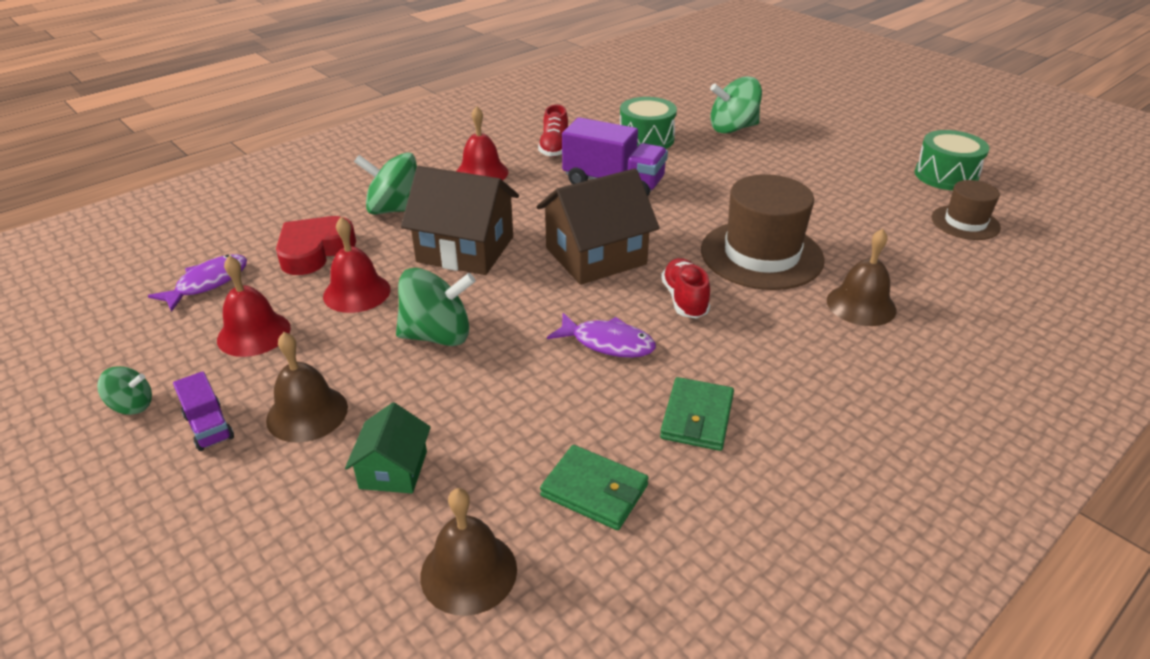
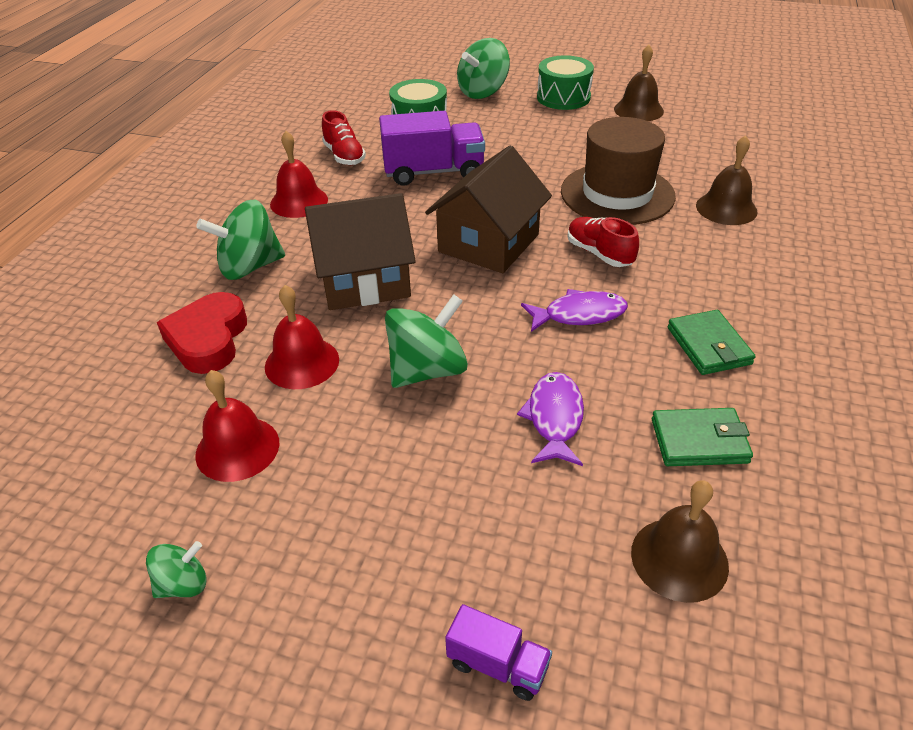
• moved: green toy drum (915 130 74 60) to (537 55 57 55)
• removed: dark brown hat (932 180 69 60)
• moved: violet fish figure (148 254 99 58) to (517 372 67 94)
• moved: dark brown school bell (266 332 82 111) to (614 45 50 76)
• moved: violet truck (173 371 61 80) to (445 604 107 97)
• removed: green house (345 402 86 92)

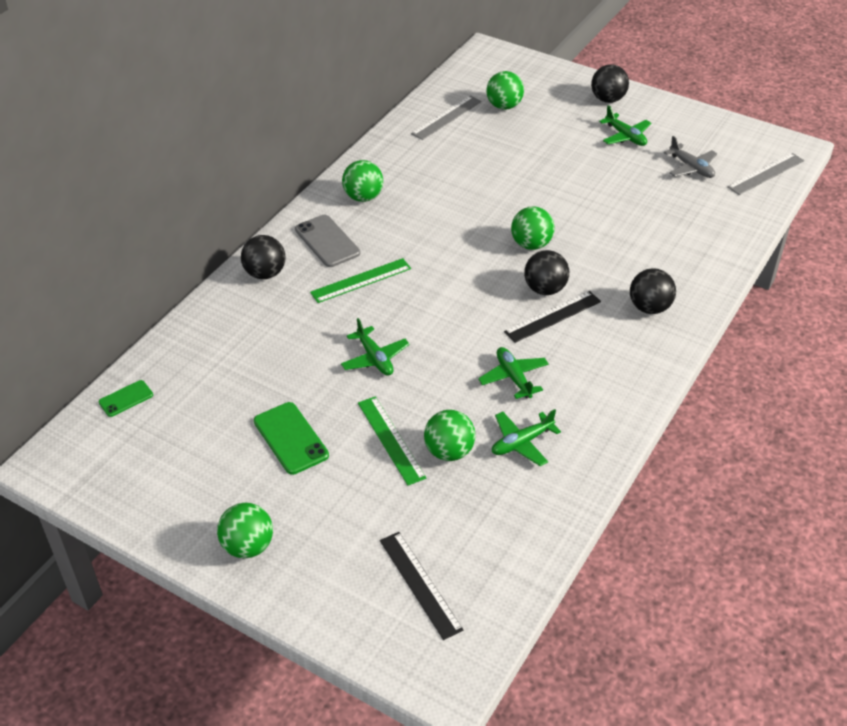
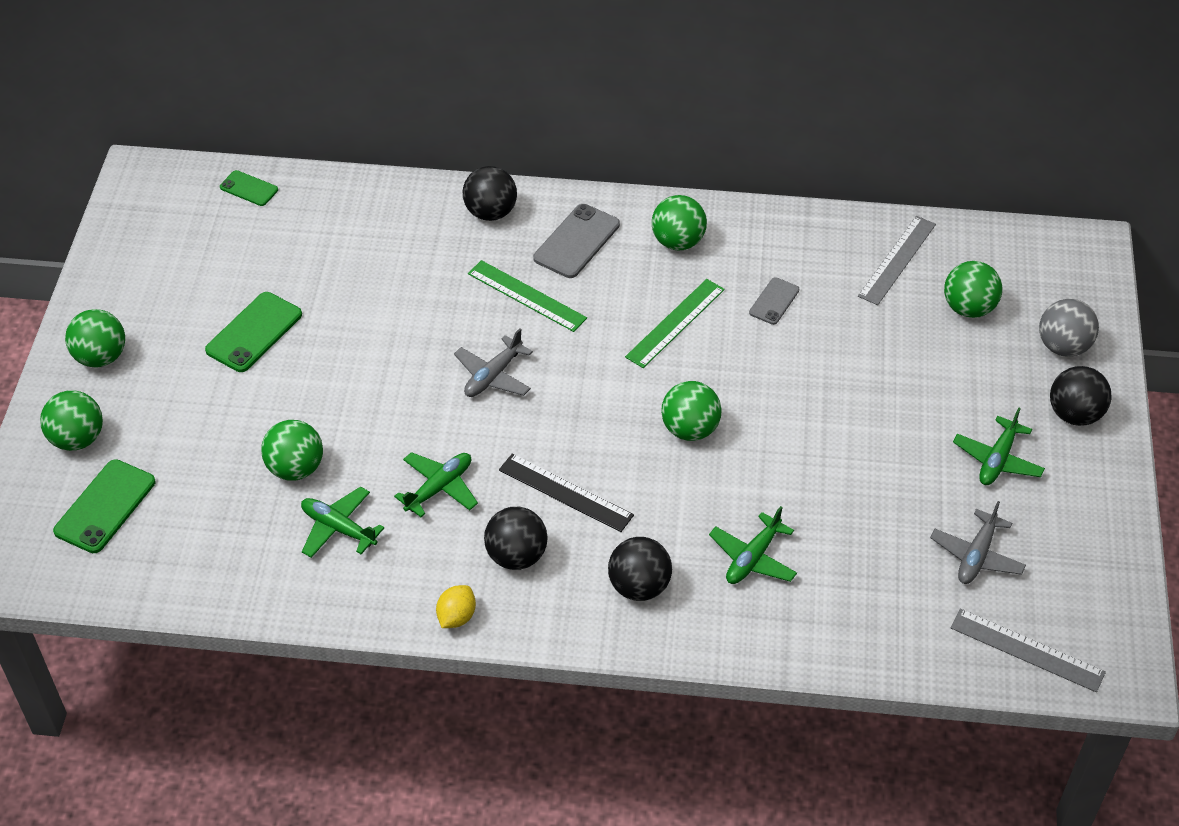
• turned: gray ruler (411 96 70 44) = (858 216 78 89) 75 degrees counterclockwise
• moved: black play ball (524 250 45 45) to (484 507 63 63)
• moved: green plane (341 318 69 58) to (709 506 88 78)
• moved: green ruler (358 396 68 90) to (625 279 100 89)
• replaced: black ruler (380 532 83 108) to green smartphone (53 459 102 94)
• added: gray smartphone (749 277 50 48)
• added: gray play ball (1039 299 60 58)
• added: gray plane (454 328 79 69)
• added: green play ball (40 390 63 61)
• added: yellow citrus fruit (436 585 40 43)

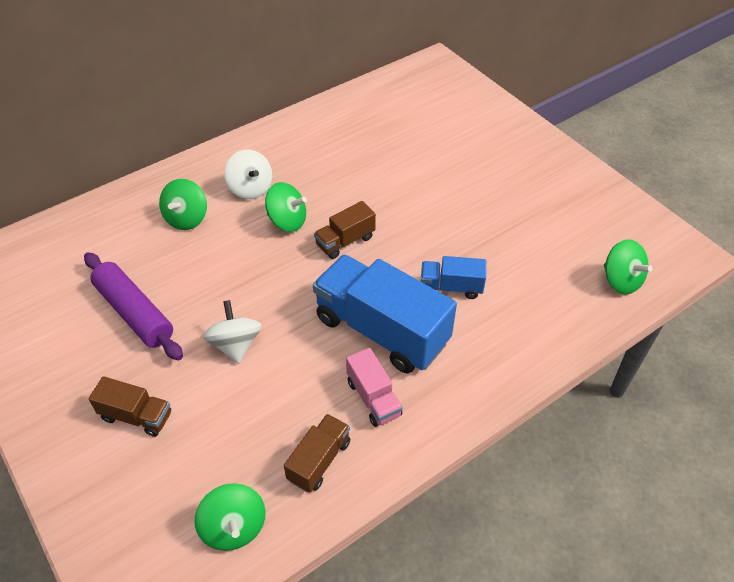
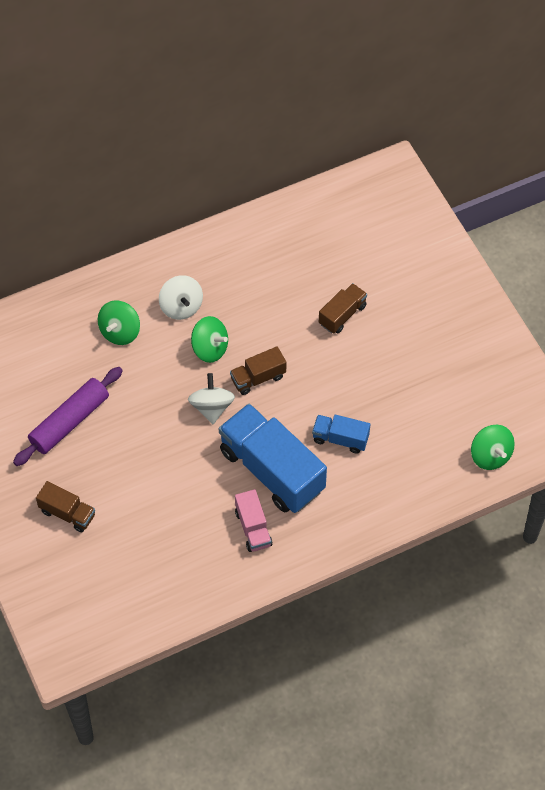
• turned: violet dough roller (84 252 99 109) = (13 367 110 99) 75 degrees clockwise
• moved: white spinning top (203 300 59 64) to (188 373 47 51)
• moved: dark brown truck (284 414 66 79) to (319 283 48 50)
• removed: green spinning top (195 484 71 67)

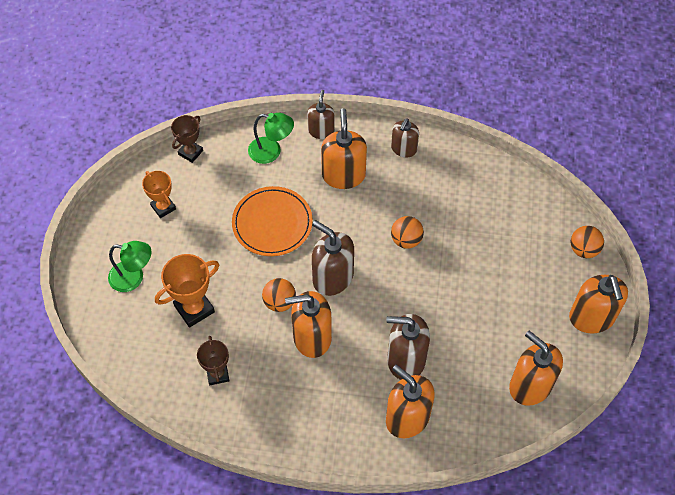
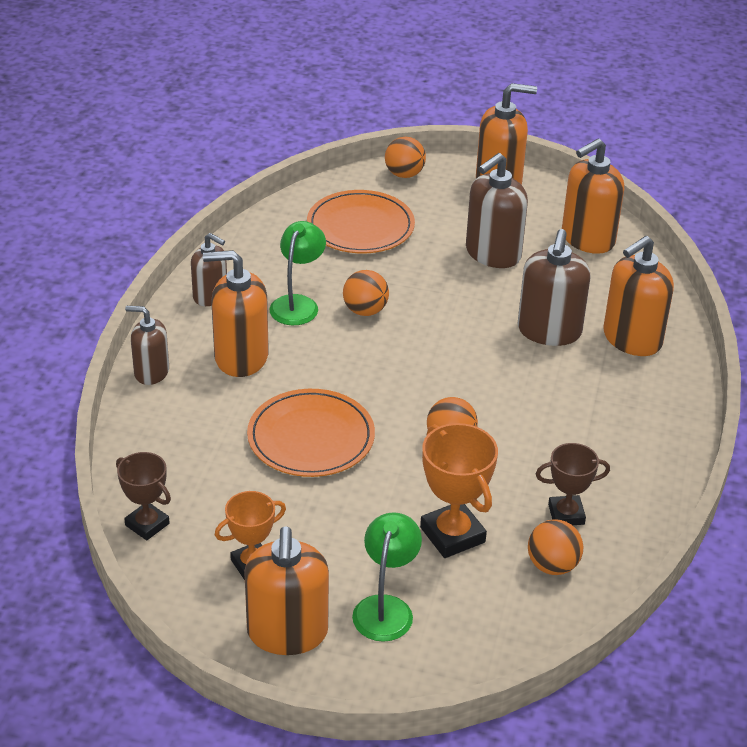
• moved: green lamp (248 113 46 51) to (270 221 56 104)
• moved: dark brown soap pump (312 220 42 76) to (466 153 62 115)
• moved: orange soap pump (285 291 47 67) to (244 526 85 129)
• added: orange dinner plate (307 190 108 63)
• added: orange play ball (528 519 55 56)

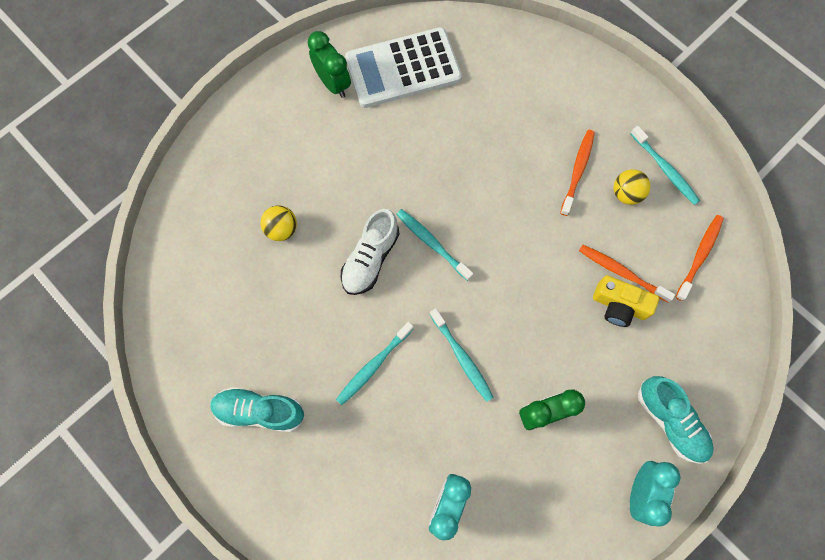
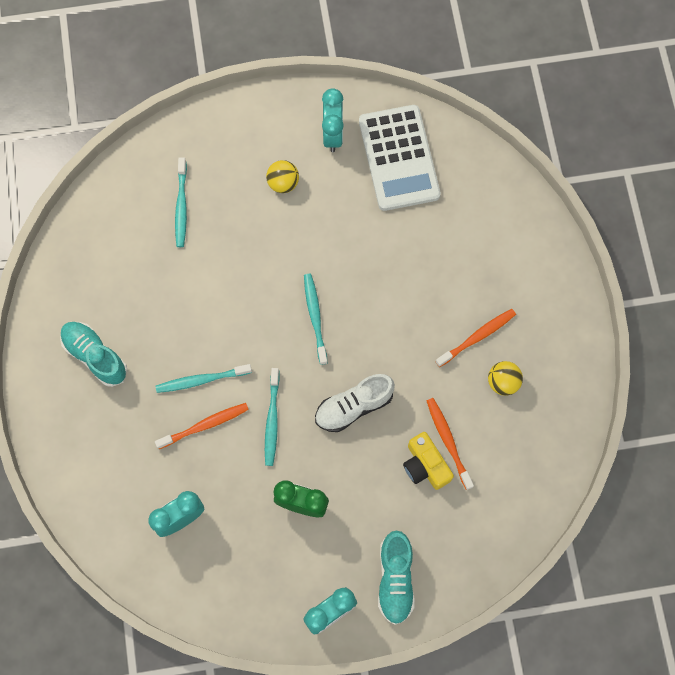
• turned: white adding machine (345 27 117 81) = (359 105 82 106) 120 degrees counterclockwise
• recoloured: green alarm clock (308 31 43 67) to teal alarm clock (322 88 22 64)
• moved: teal toothbrush (630 126 70 79) to (175 157 12 90)
• moved: yellow play ball (261 205 36 36) to (266 160 33 33)
• moved: white shoe (341 209 58 86) to (315 374 80 58)
• moved: orange toothbrush (676 215 48 86) to (155 403 94 46)

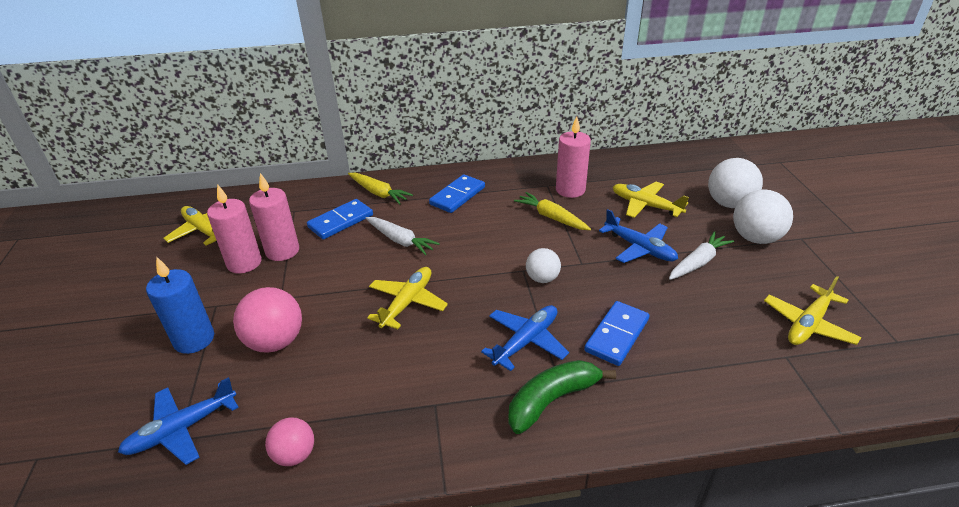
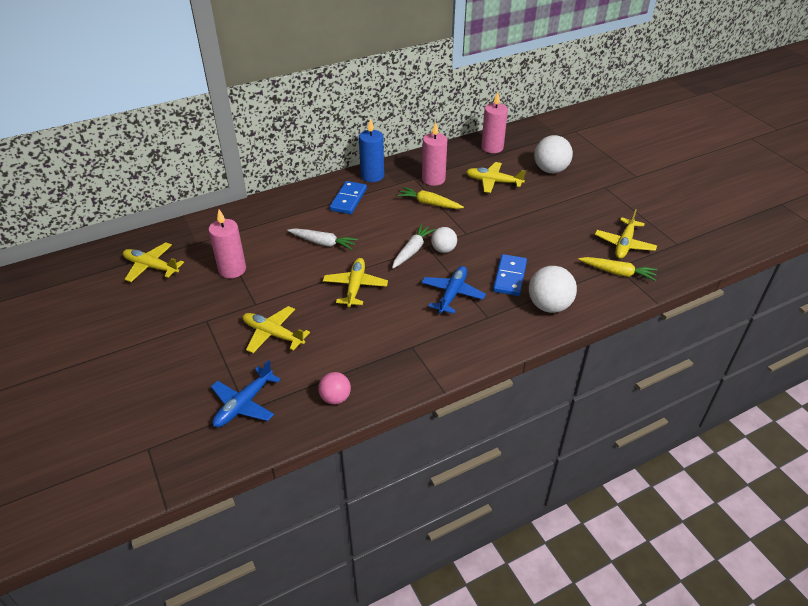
• moved: yellow carrot (348 173 65 31) to (578 257 79 24)
• moved: pink candle (207 184 55 90) to (481 92 27 61)
• moved: white play ball (733 189 60 55) to (529 266 48 47)
• removed: royal blue domino (307 199 66 40)
• removed: royal blue plane (599 209 79 54)
• moved: white carrot (669 231 65 49) to (392 224 44 45)
• moved: royal blue candle (146 256 68 98) to (359 118 25 64)
• replaced: pink play ball (233 287 69 66) to yellow plane (243 306 67 47)
• removed: green toy banana (508 360 108 74)

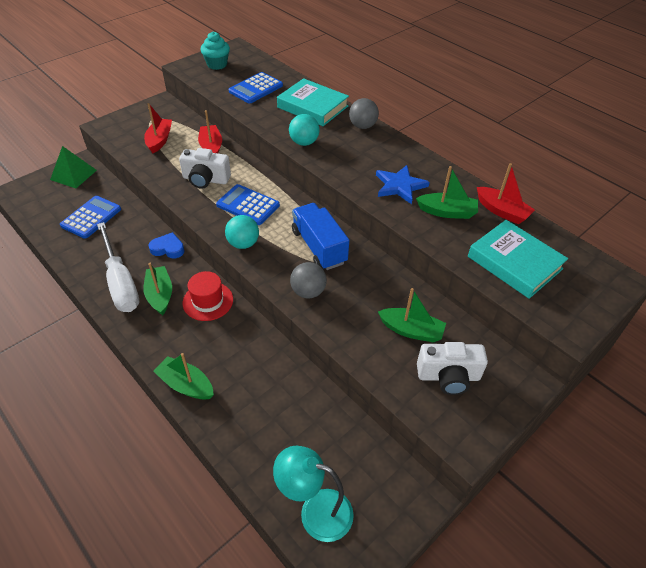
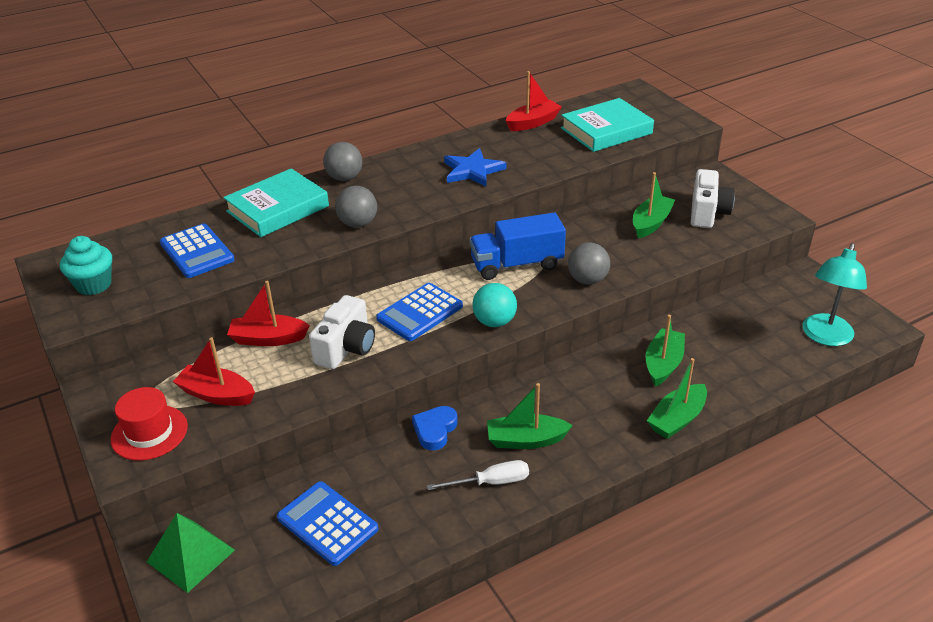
• recoloured: teal play ball (289 114 31 32) to gray play ball (335 186 42 42)
• moved: green sailboat (416 166 62 53) to (646 315 39 71)
• resized: white screwdriver (97 222 42 90) = (427 460 102 30) x0.54
• moved: crimson hat (183 271 50 50) to (110 387 78 74)

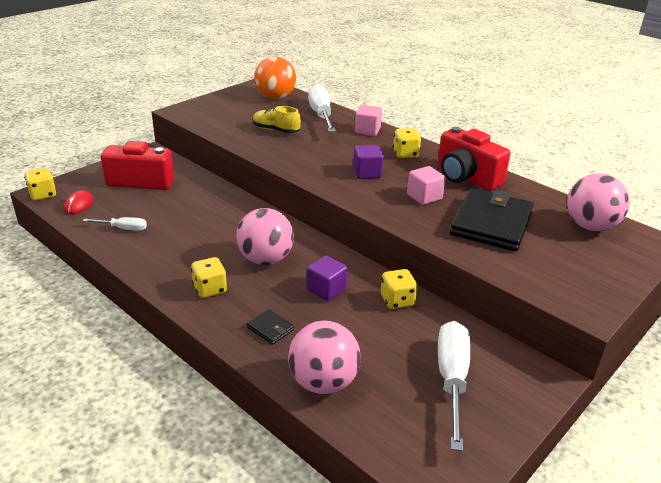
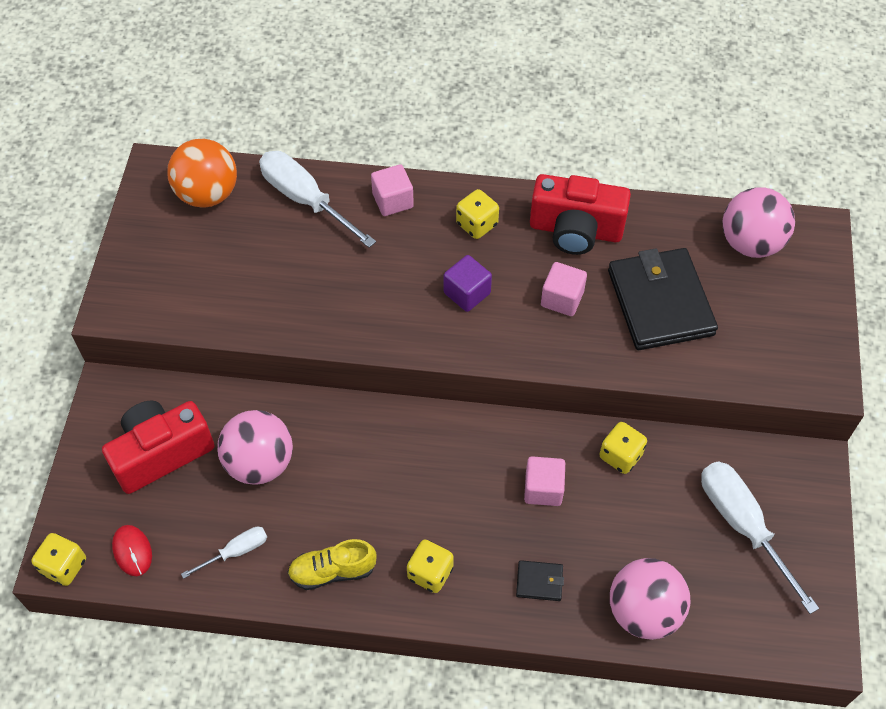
• moved: yellow shoe (253 106 48 27) to (287 539 90 51)
• moved: pink play ball (236 208 58 57) to (217 410 76 75)
• recoloured: violet solid cube (307 255 41 46) to pink solid cube (524 456 41 50)

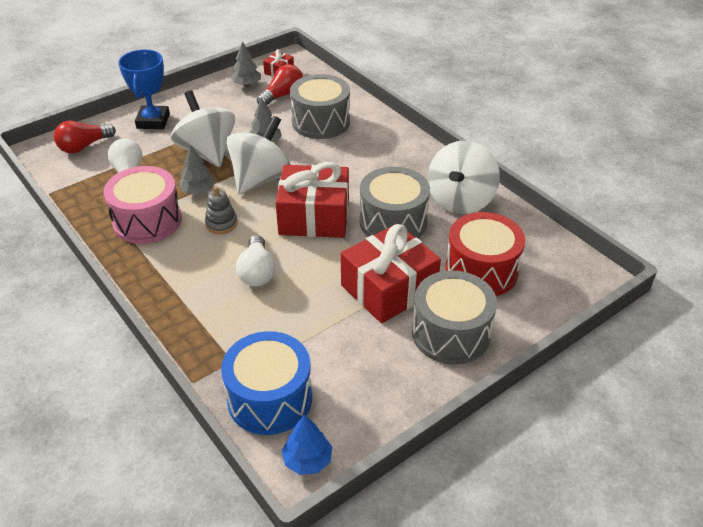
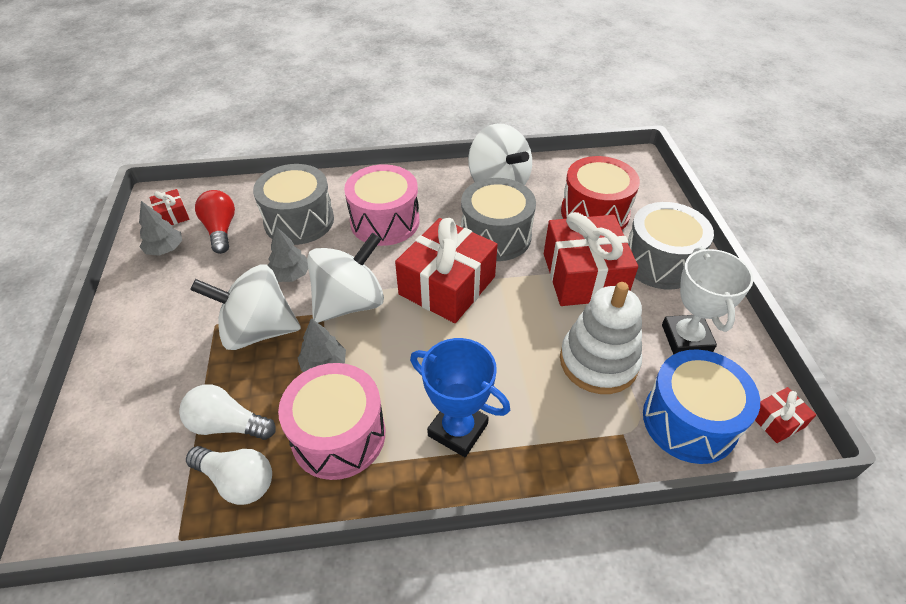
• moved: royal blue prize cup (118 49 52 80) to (410 338 100 119)
• turned: white spinning top (226 116 65 78) = (307 233 77 90) 75 degrees clockwise
• removed: crimson light bulb (54 121 62 33)
• removed: gray stacking toy (205 186 33 48)
• moved: white light bulb (236 235 39 51) to (186 446 86 59)
• replaced: royal blue toy tree (282 414 50 61) to crimson wrapped gift (755 387 61 56)
• added: pink toy drum (344 164 75 82)
• added: white prize cup (662 247 91 108)
• added: white stacking toy (560 282 82 112)

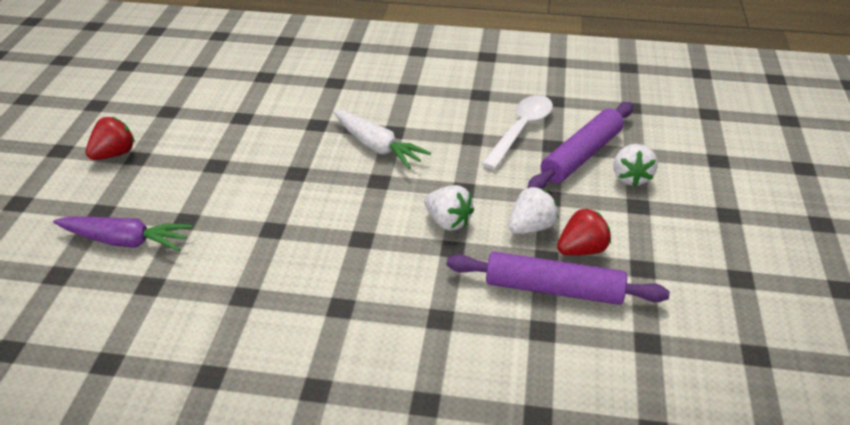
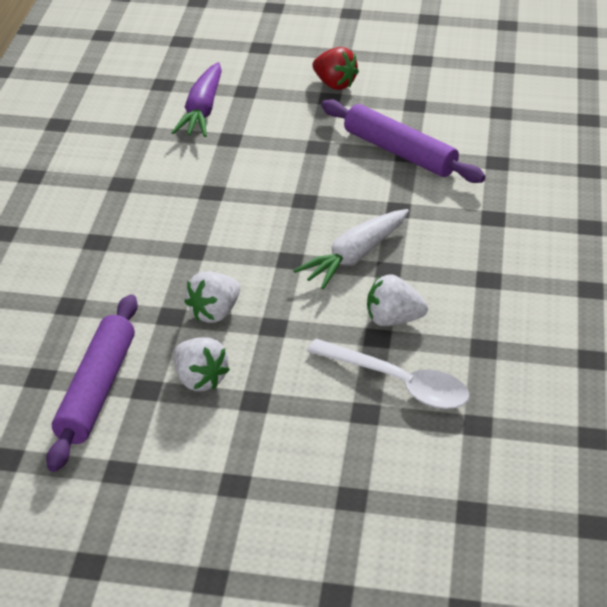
• moved: violet dough roller (527 102 106 87) to (321 99 165 84)
• moved: white strawberry (613 144 45 43) to (367 274 61 52)
• removed: crimson strawberry (557 208 54 47)

